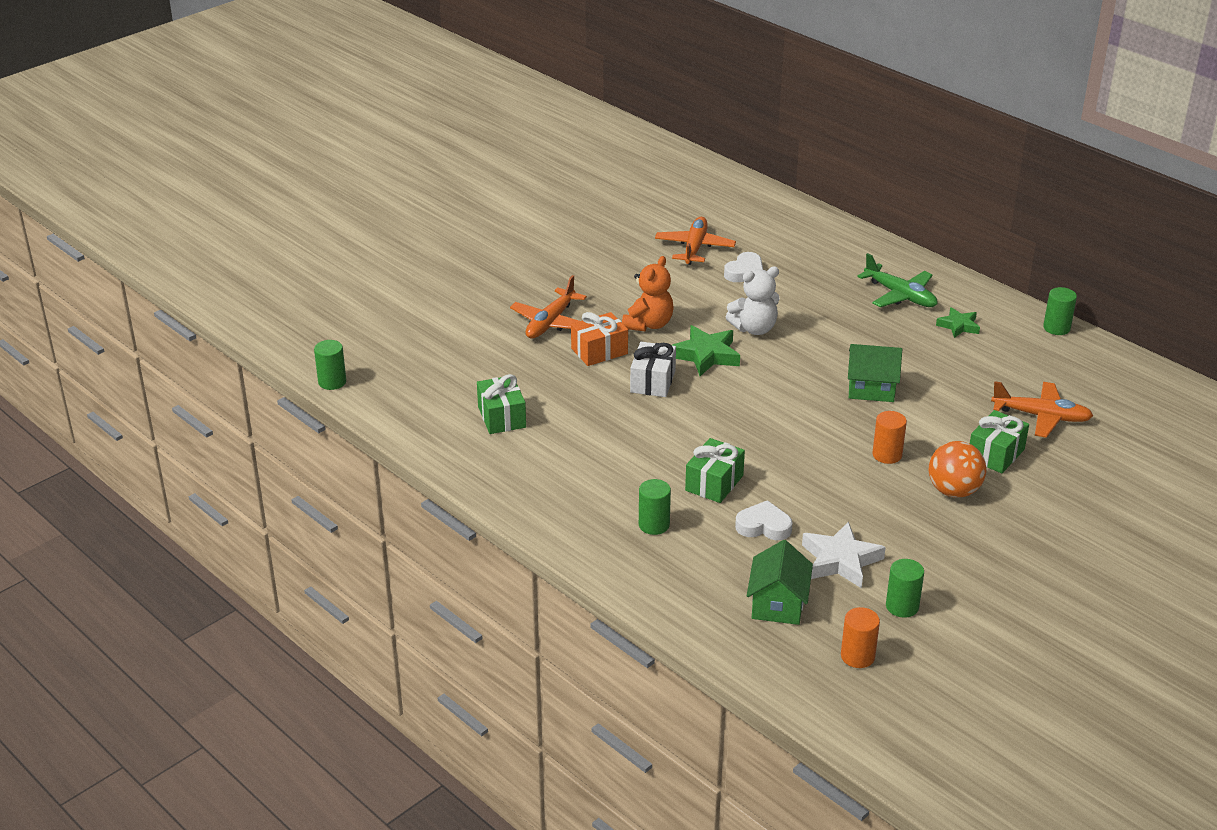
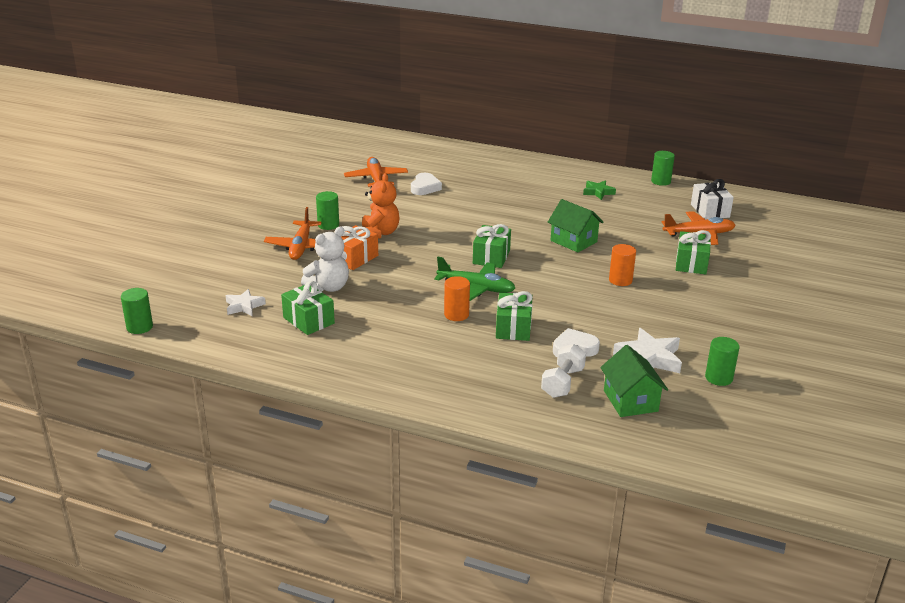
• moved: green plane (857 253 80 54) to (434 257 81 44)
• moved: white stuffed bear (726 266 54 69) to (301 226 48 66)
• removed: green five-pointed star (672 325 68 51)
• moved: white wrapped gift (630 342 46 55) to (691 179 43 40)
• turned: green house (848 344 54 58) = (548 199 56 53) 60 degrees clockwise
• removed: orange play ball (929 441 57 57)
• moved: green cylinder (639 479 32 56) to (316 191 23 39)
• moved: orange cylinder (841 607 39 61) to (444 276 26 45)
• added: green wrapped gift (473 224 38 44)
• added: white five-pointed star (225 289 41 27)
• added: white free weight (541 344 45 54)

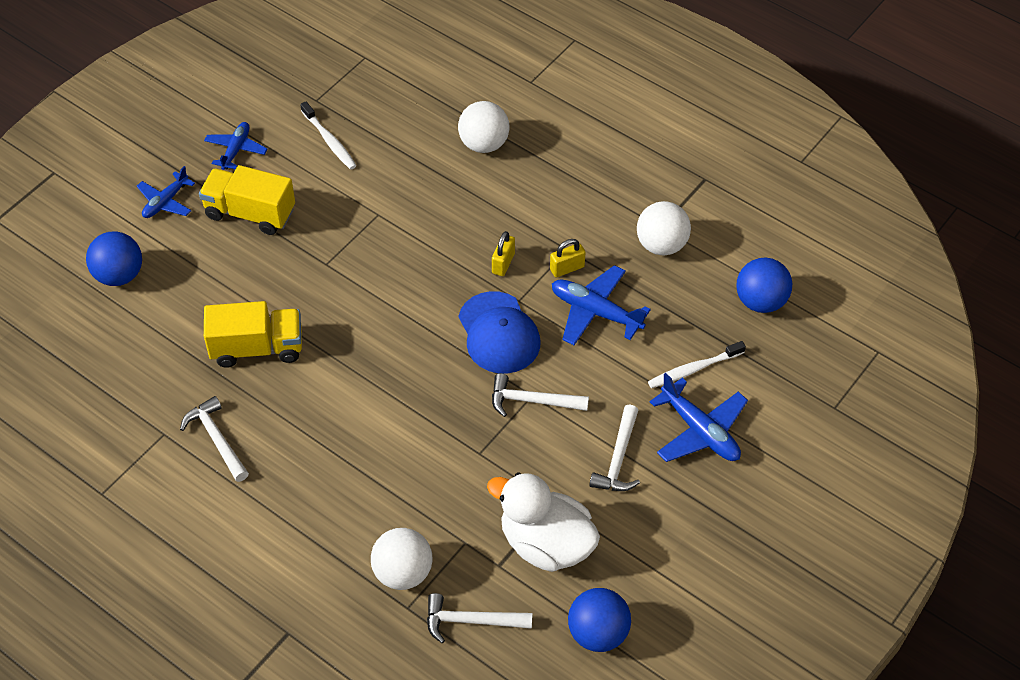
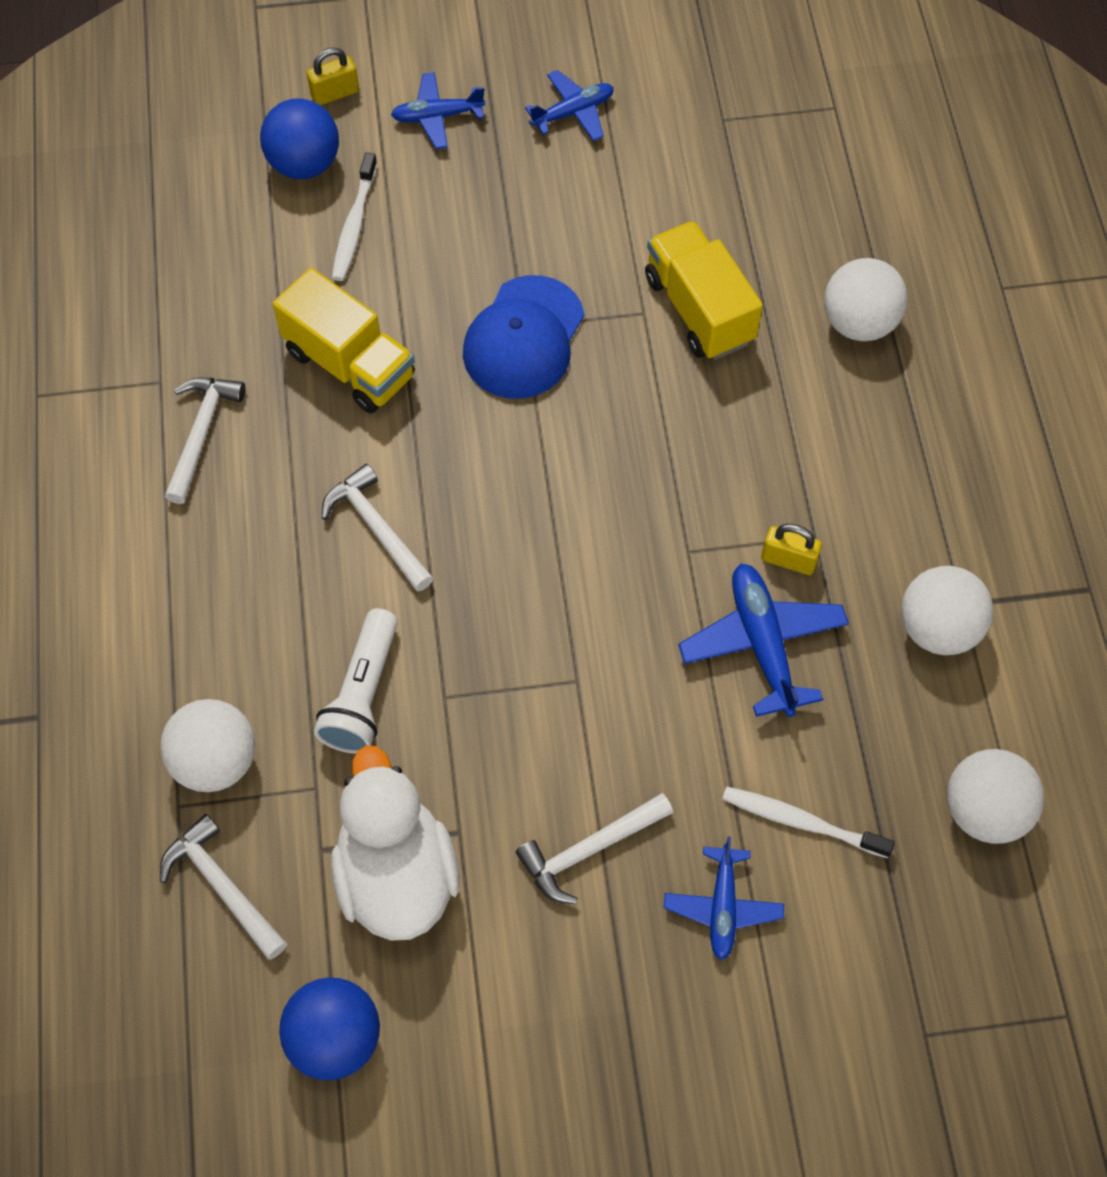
• moved: white toothbrush (300 101 57 69) to (332 152 45 129)
• moved: yellow truck (199 165 96 70) to (645 221 118 139)
• moved: yellow lock (492 231 23 45) to (307 47 52 58)
• recoloured: royal blue play ball (736 258 56 55) to white play ball (947 749 97 95)
• moved: royal blue baseball cap (459 291 81 83) to (463 275 121 124)
• moved: white carpenter's hammer (492 373 97 44) to (322 464 111 127)
• resized: royal blue plane (650 373 98 89) = (664 837 120 123) x0.65
• added: white pocket torch (314 608 84 146)

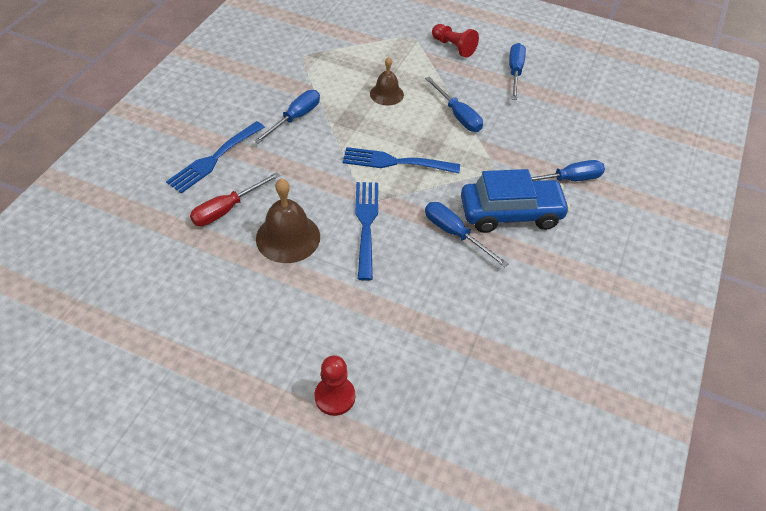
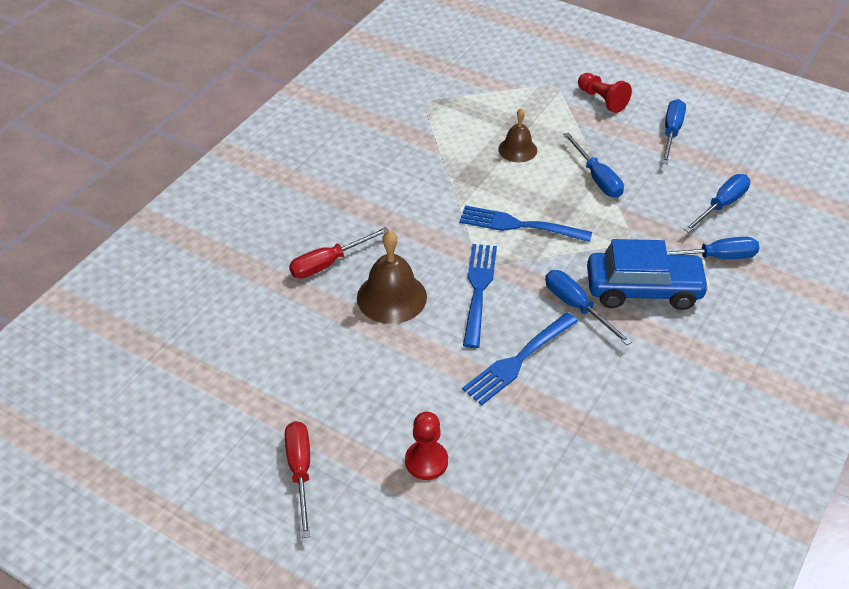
• moved: royal blue screwdriver (254 90 66 54) to (683 174 67 59)
• moved: royal blue table fork (166 121 99 73) to (462 312 116 93)
• added: crimson screwdriver (285 421 25 117)

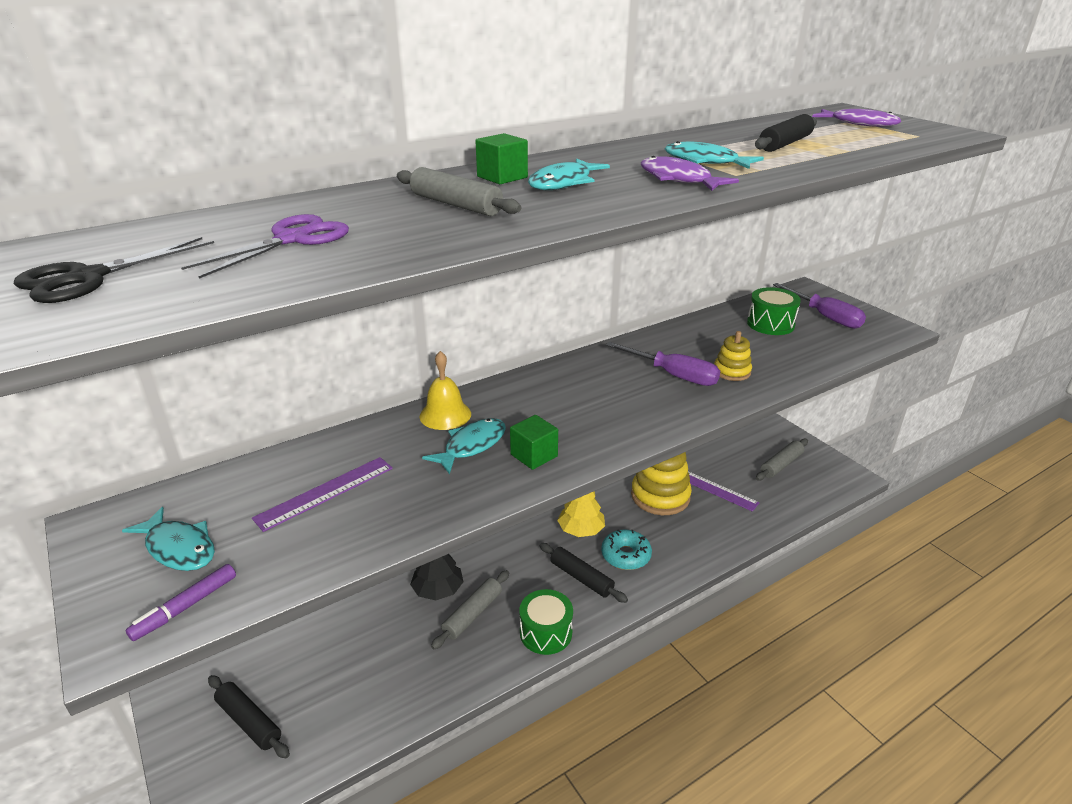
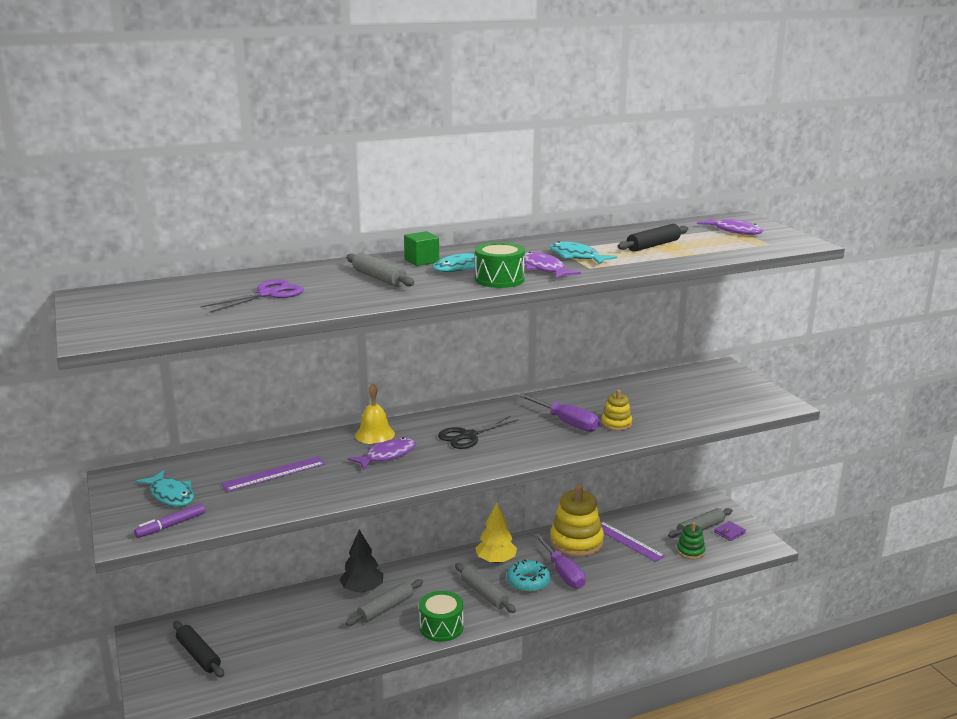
• moved: black scissors (14 237 200 66) to (438 416 81 33)
• moved: violet screwdriver (773 283 93 46) to (534 533 52 56)
• moved: green toy drum (747 287 54 48) to (475 242 50 46)
• removed: green solid cube (510 415 48 55)
• recoloured: teal fish figure (422 418 84 56) to violet fish figure (348 437 68 33)
• recoloured: black dough roller (540 543 88 60) to gray dough roller (455 563 61 50)
• added: violet wallet (714 521 32 20)
• added: green stacking toy (677 522 28 37)

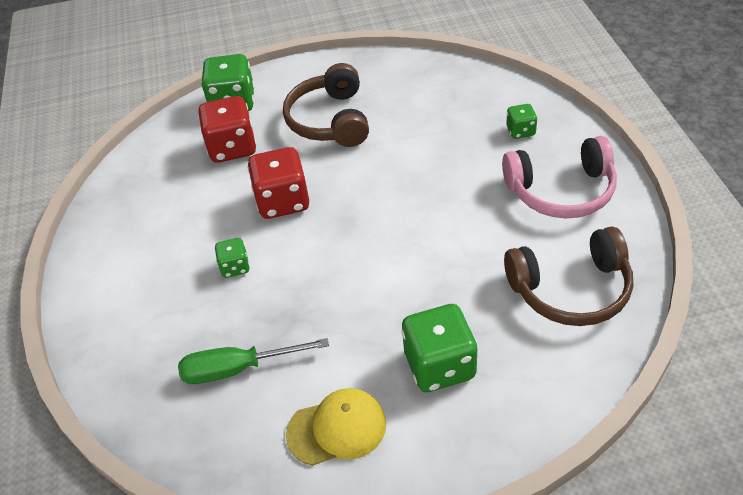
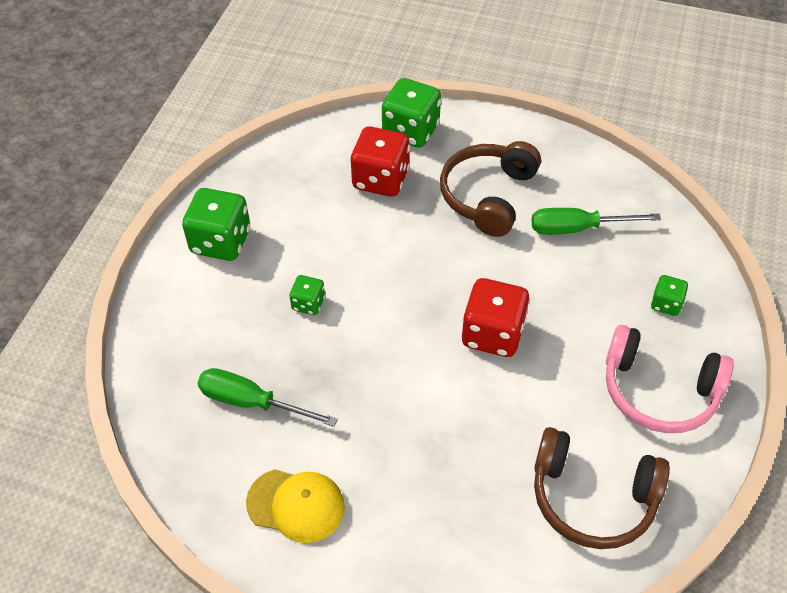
• moved: crimson dice (248 147 61 72) to (461 278 68 79)
• moved: green dice (401 304 77 88) to (182 188 68 73)
• added: green screwdriver (532 208 129 27)

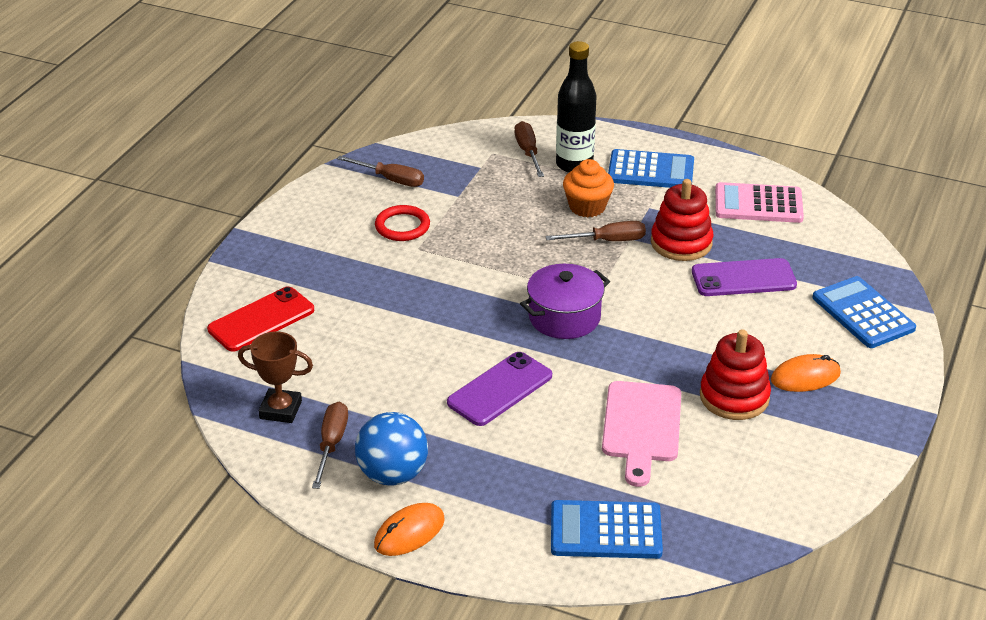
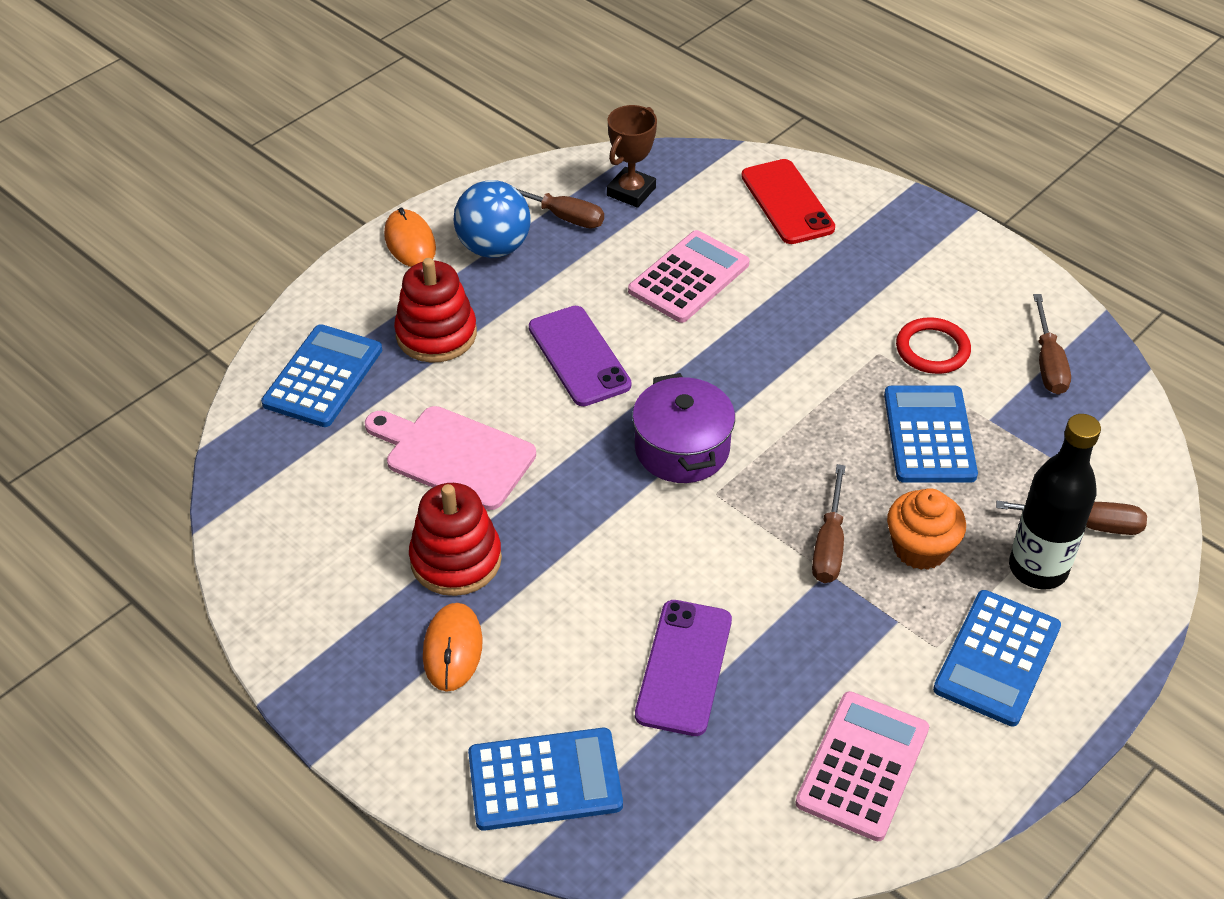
• turned: dark brown screwdriver (337 156 87 31) = (1033 294 38 101) 45 degrees counterclockwise
• moved: crimson stacking toy (651 179 62 82) to (394 258 83 105)
• added: pink adding machine (628 230 122 93)
• added: royal blue adding machine (884 386 94 97)

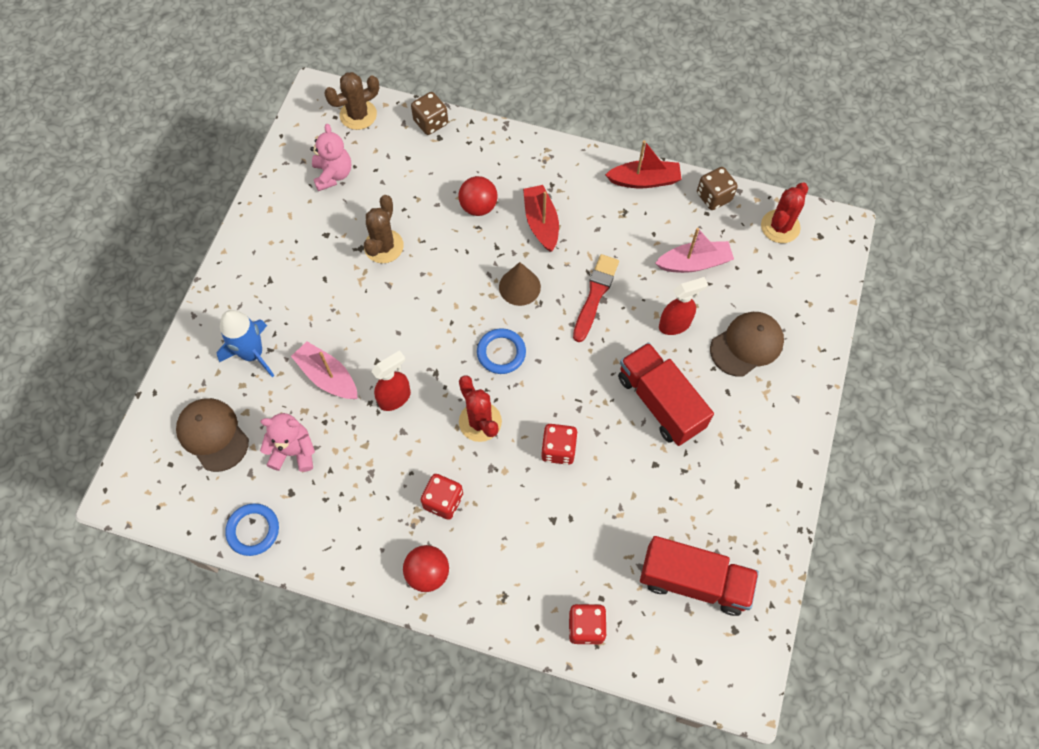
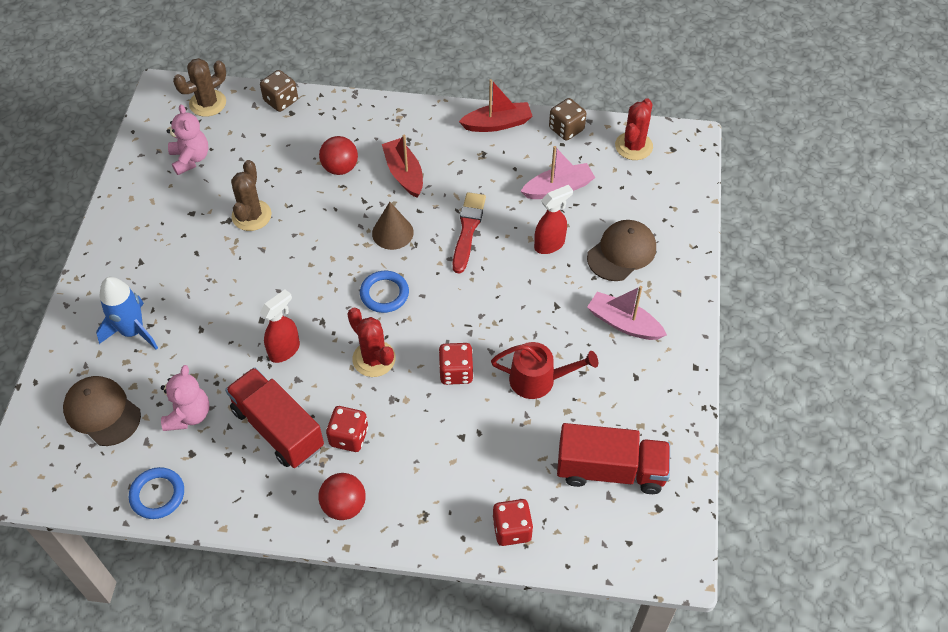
• moved: pink sailboat (291 341 67 58) to (587 286 80 54)
• moved: crimson truck (618 342 96 104) to (225 367 99 101)
• turned: pink stuffed bear (260 413 55 59) = (161 365 49 66) 105 degrees clockwise
• added: crimson watering pot (491 342 107 57)

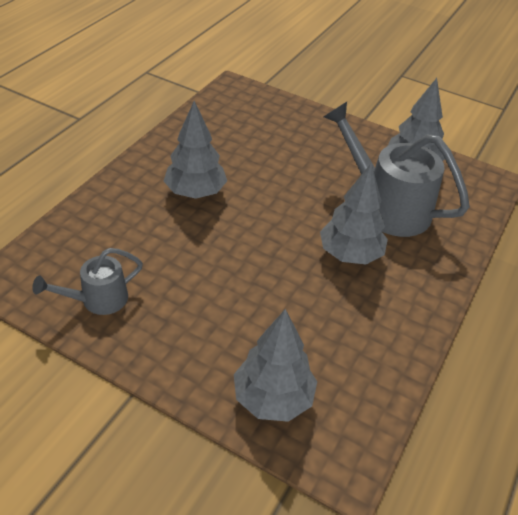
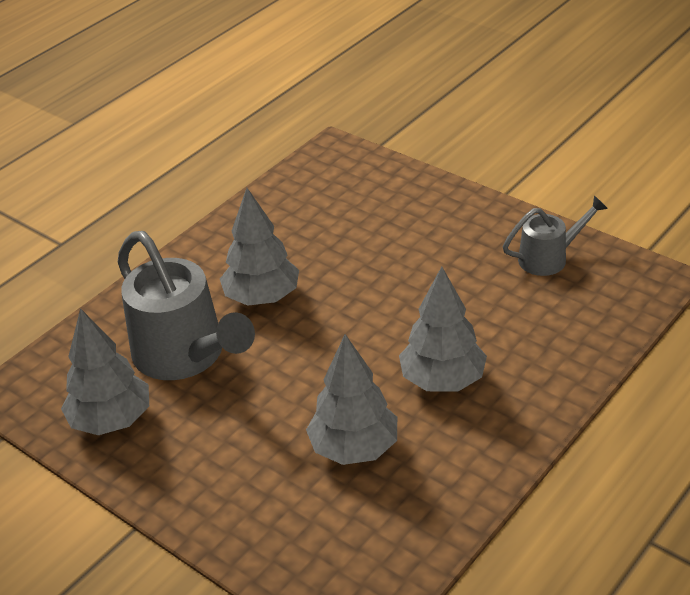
• moved: gray toy tree (234 309 83 113) to (306 334 91 131)

